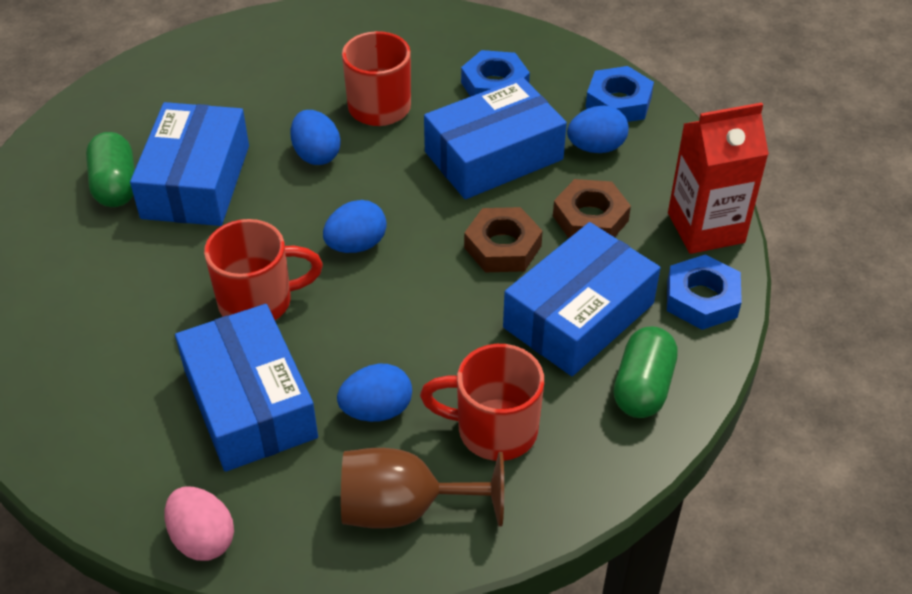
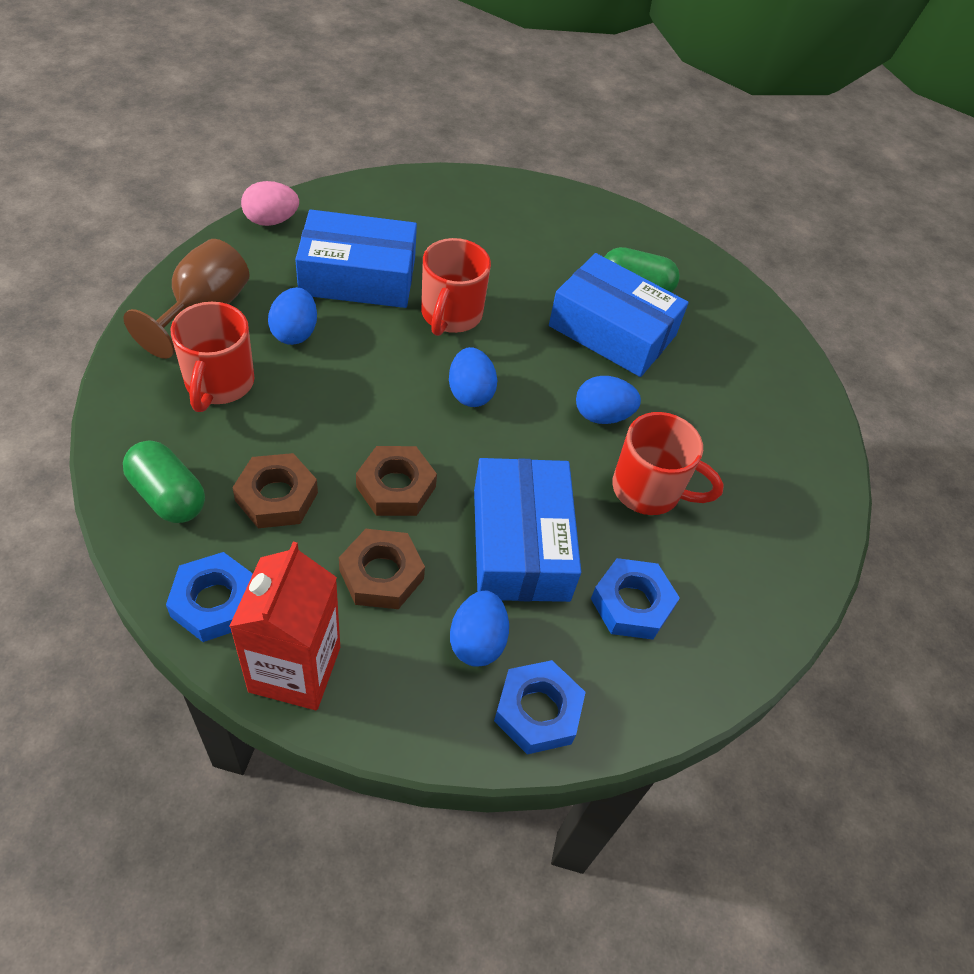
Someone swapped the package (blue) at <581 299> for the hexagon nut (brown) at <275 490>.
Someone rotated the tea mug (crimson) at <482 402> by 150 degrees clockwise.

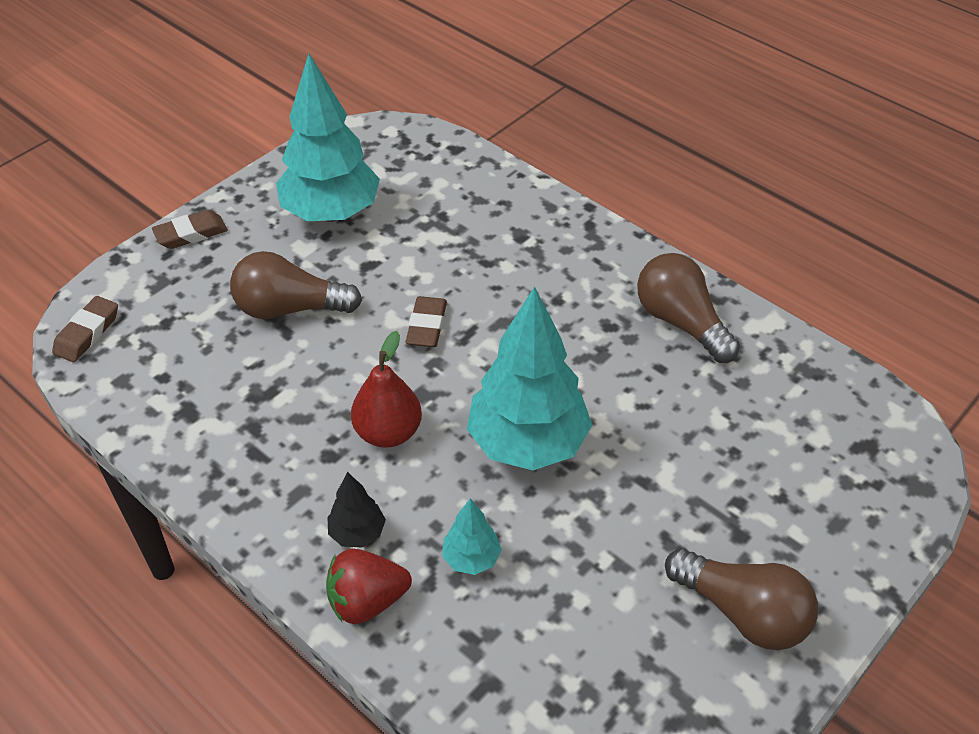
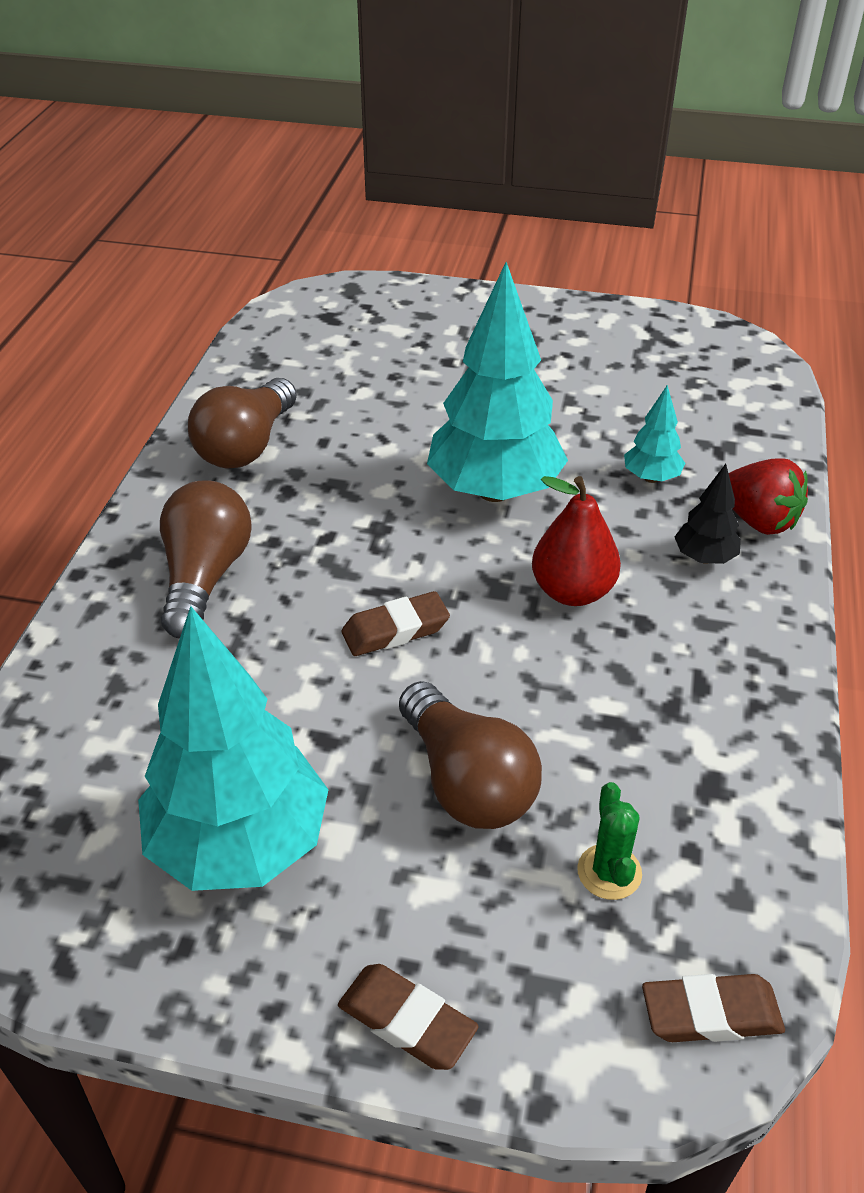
Someone carried the bulb (brown) from <741 599> to <206 559>.
Someone put down the saguaro cactus (leaf-green) at <609 841>.

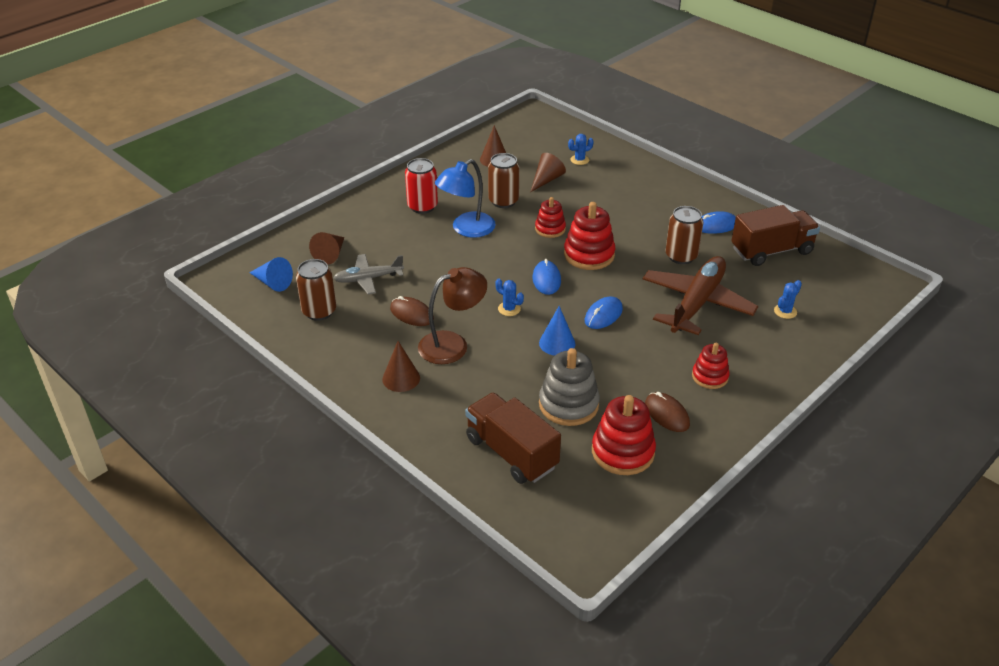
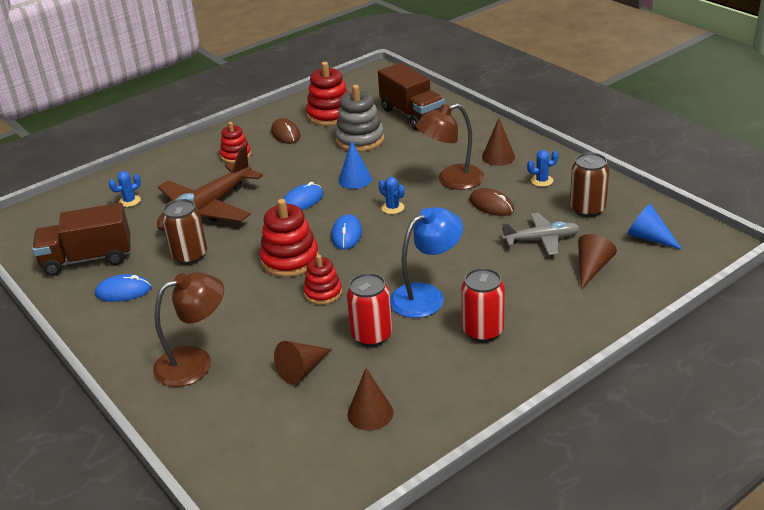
Someone carried the saguaro cactus (blue) from <581 149> to <543 168>.
Someone repainted the can (brown) at <503 180>, which became the can (crimson) at <369 310>.
Someone put down the lamp (brown) at <188 329>.

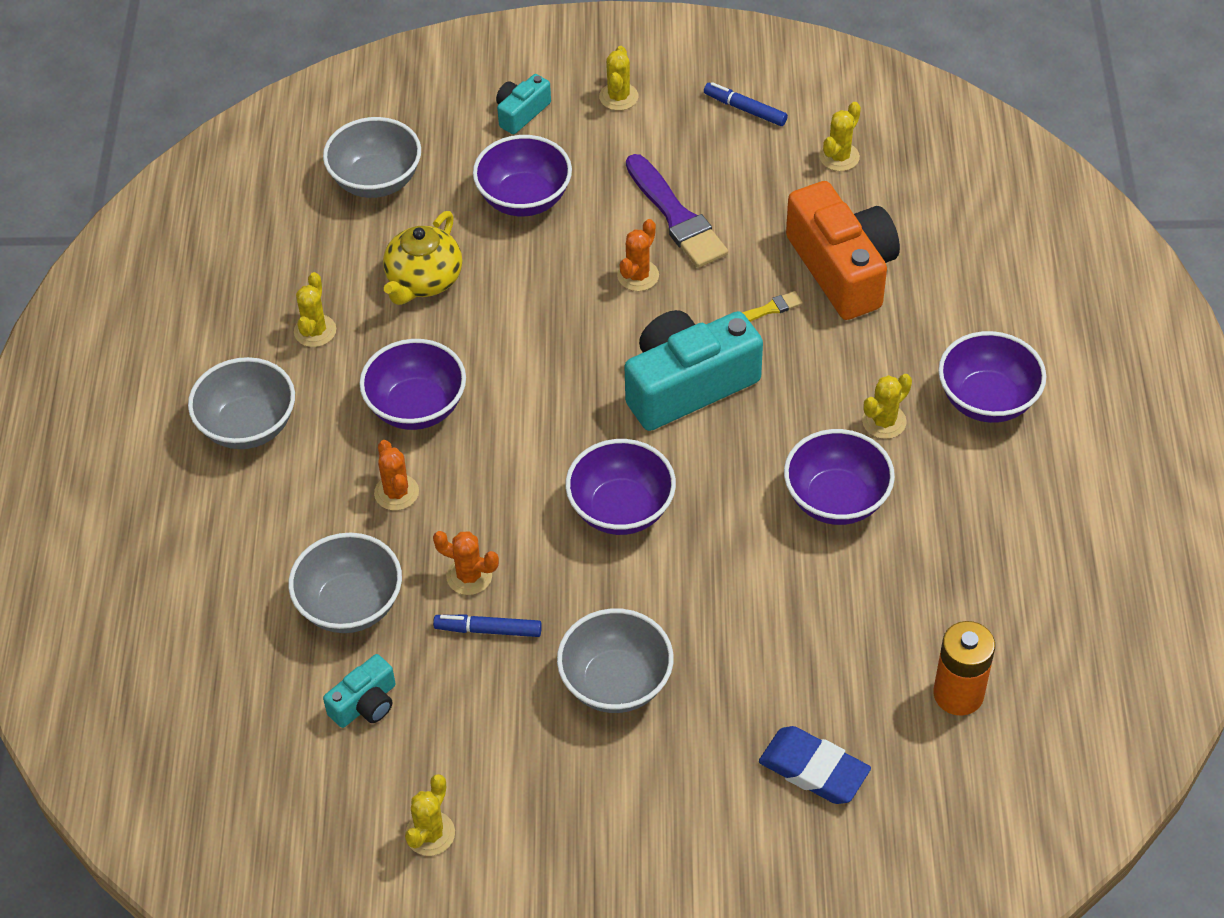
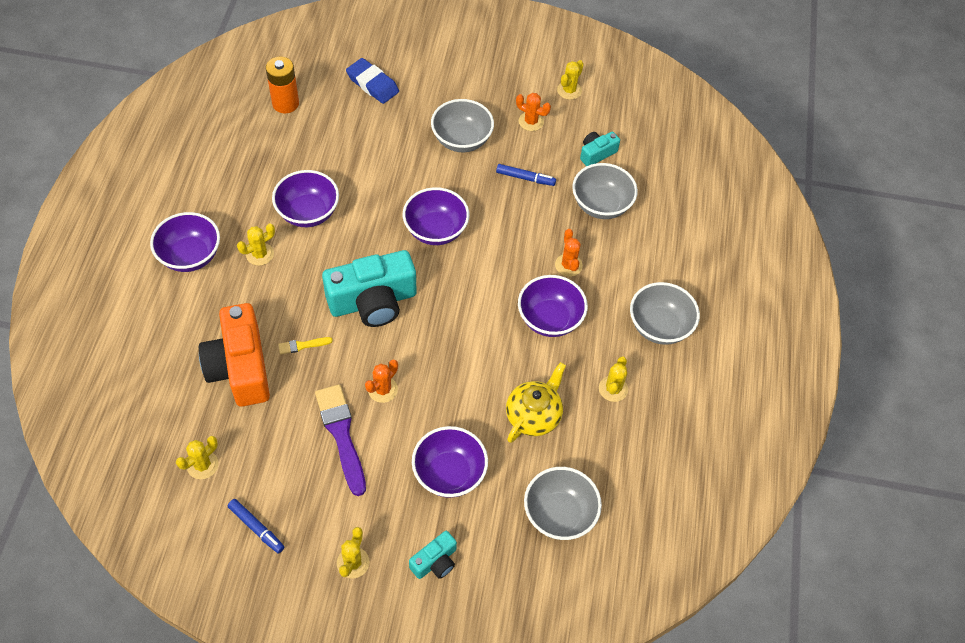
Someone carried the saguaro cactus (orange) from <466 563> to <533 112>.

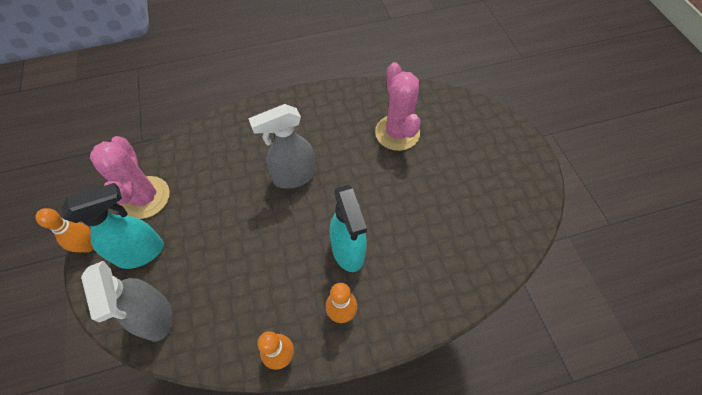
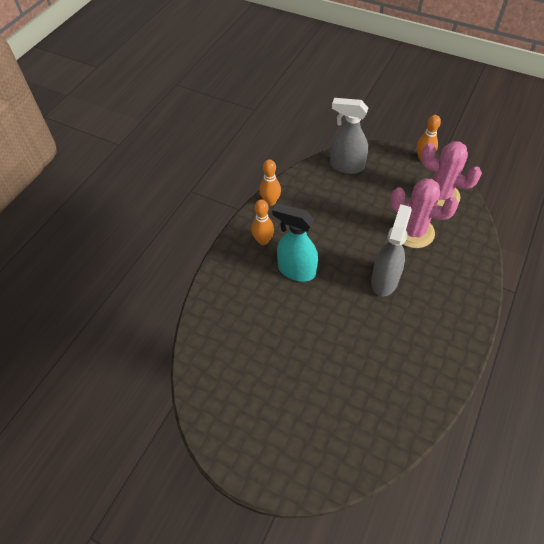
Someone carried the saguaro cactus (pink) from <398 106> to <424 213>.
Someone took away the spray bottle (turquoise) at <113 226>.

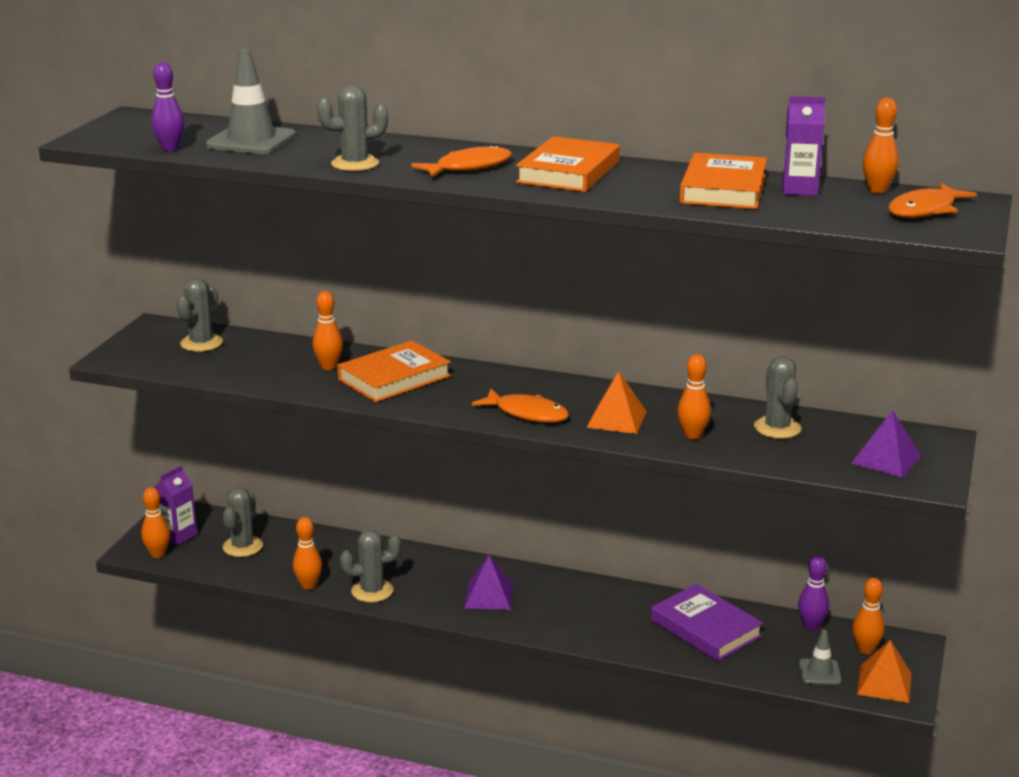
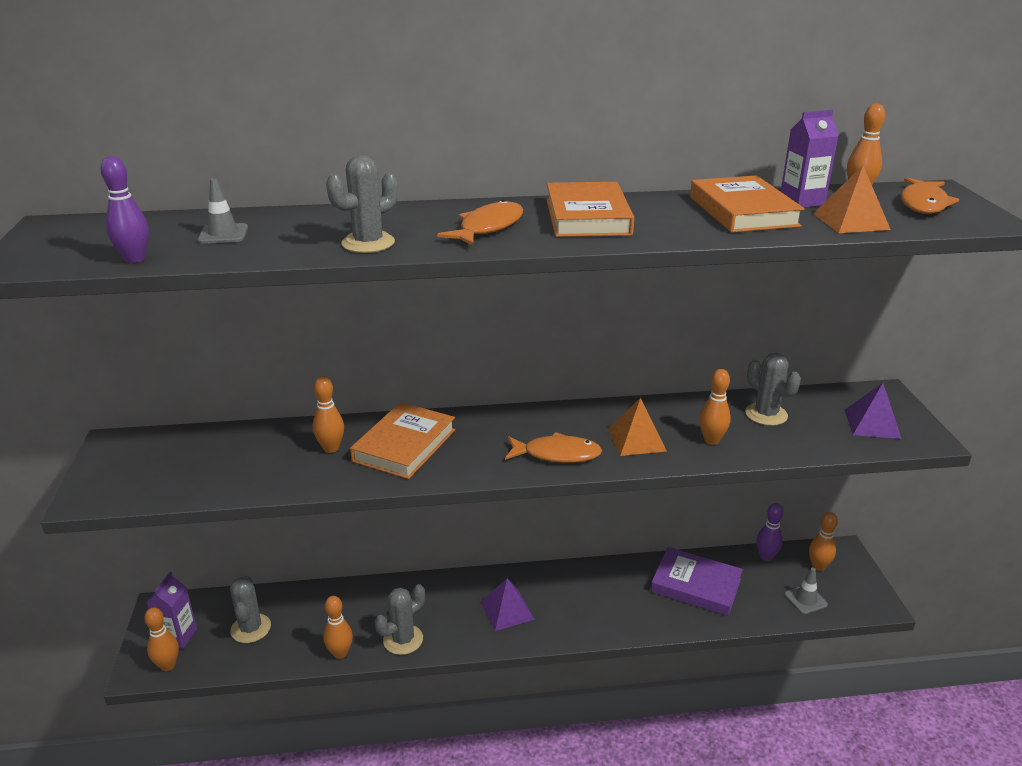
Someone scaled the traffic cone (gray) at <251 101> by 0.54.
Someone took away the saguaro cactus (gray) at <199 315>.
Someone carried the solid pyramid (orange) from <884 671> to <852 199>.

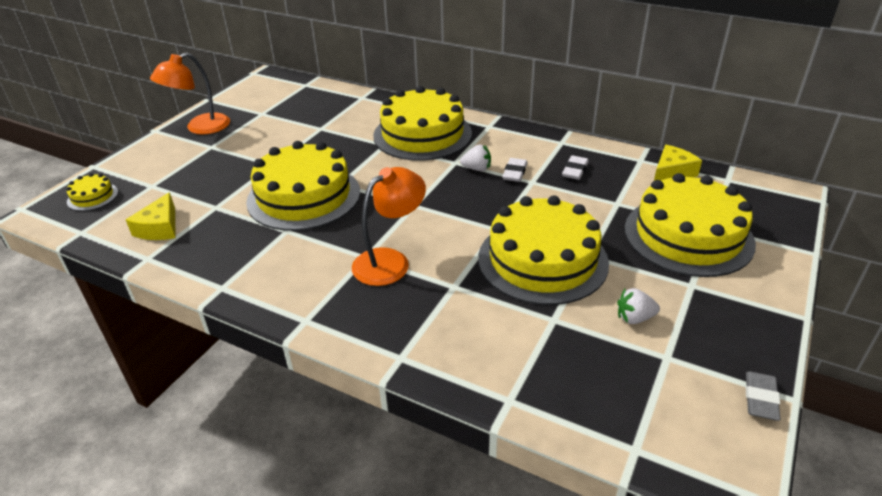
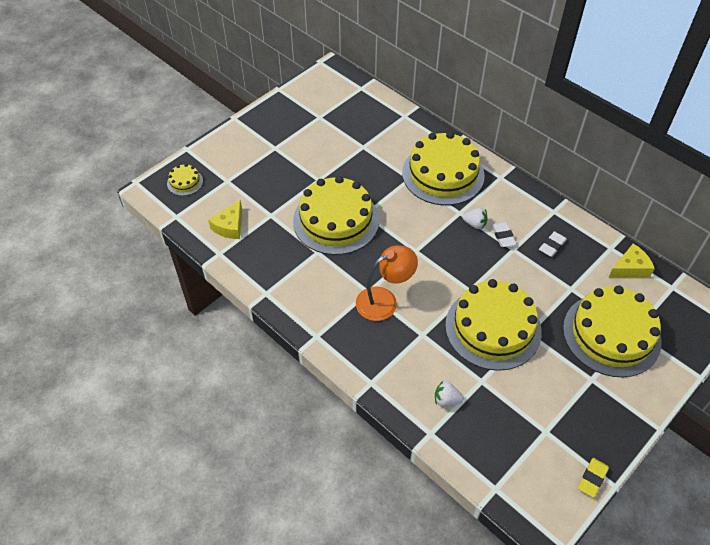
Someone took away the lamp (orange) at <190 93>.
Someone rotated the gum eraser (white) at <514 170> by 45 degrees counterclockwise.
Someone carried the berry (white) from <638 306> to <449 394>.
Someone repainted the gum eraser (gray) at <763 396>, which became the gum eraser (bright yellow) at <593 478>.

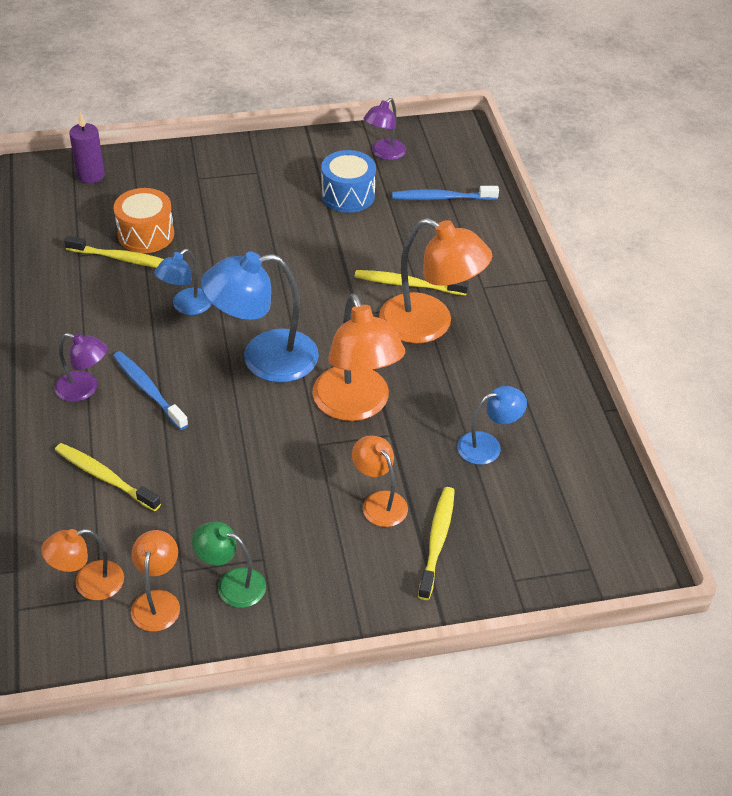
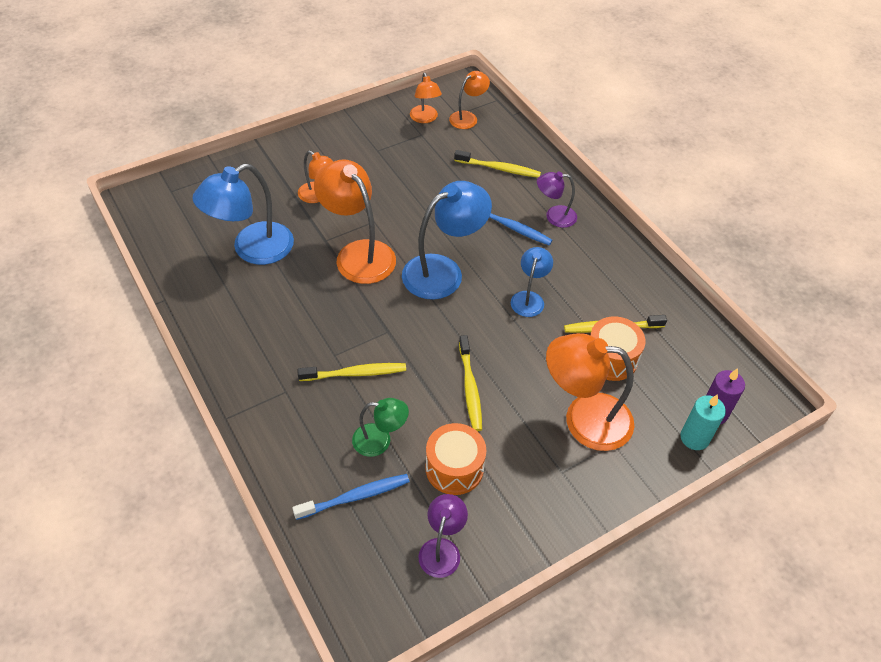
Someone repainted the drum (blue) at <348 181>, which became the drum (orange) at <456 459>.
Someone carried the lamp (orange) from <435 281> to <590 392>.
Someone scaled the lamp (blue) at <492 425> by 1.82.
Someone carried the toothbrush (bright yellow) from <436 543> to <470 383>.
Someone carried the lamp (leaf-green) from <229 565> to <380 427>.
Someone put down the candle (turquoise) at <703 422>.

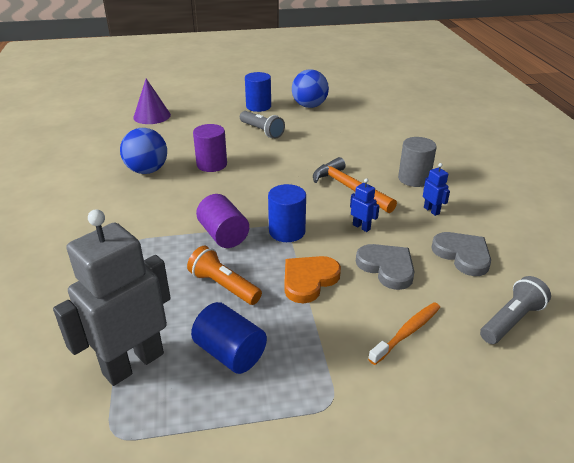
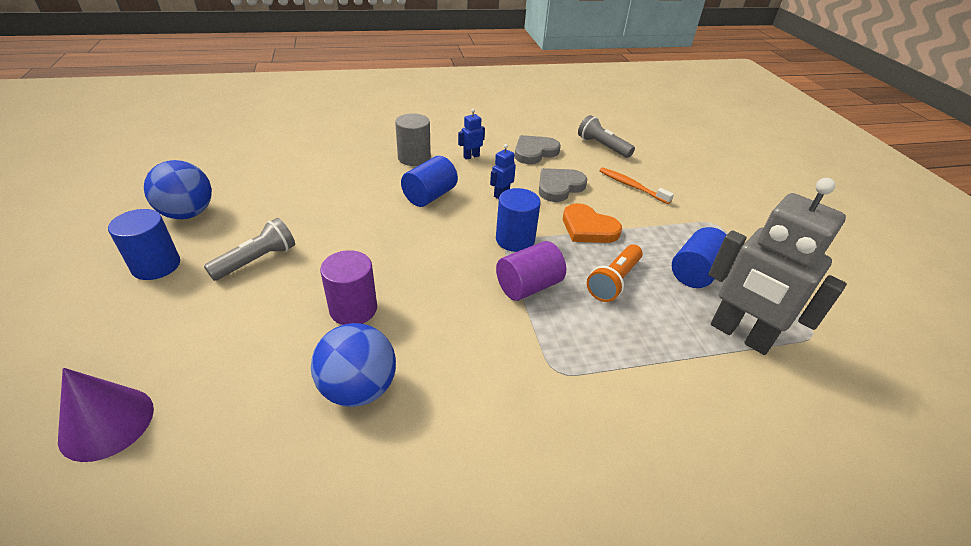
Someone swapped the carpenter's hammer (orange) at <355 185> for the solid cylinder (blue) at <429 181>.

